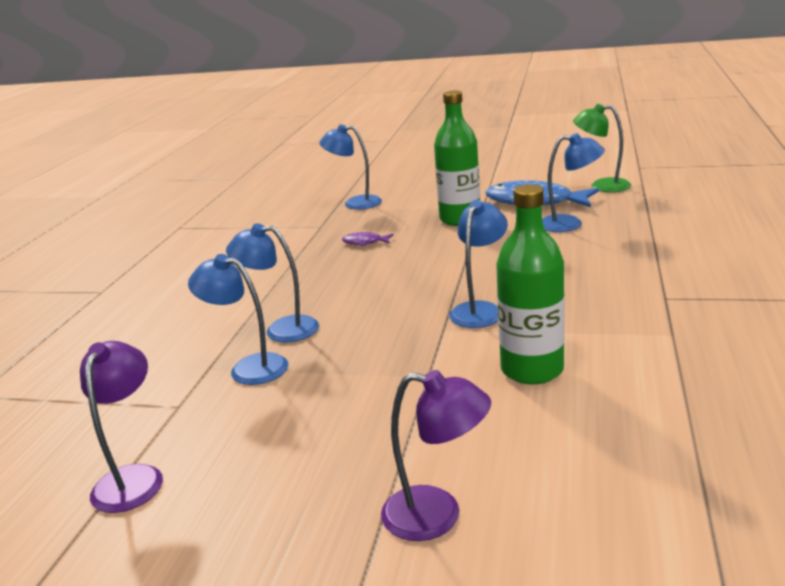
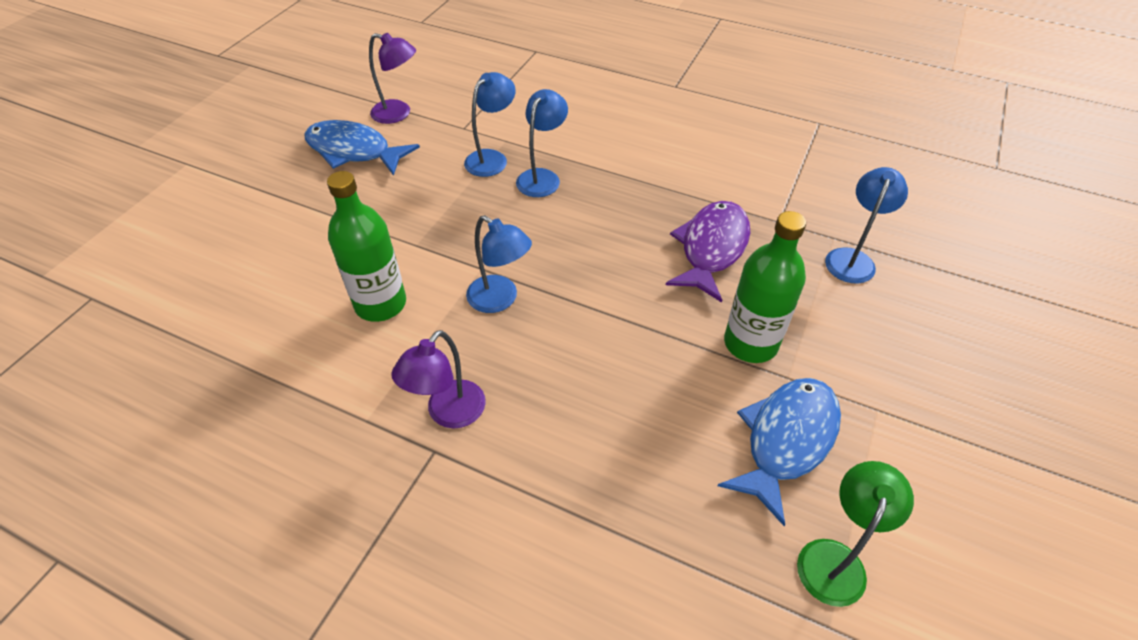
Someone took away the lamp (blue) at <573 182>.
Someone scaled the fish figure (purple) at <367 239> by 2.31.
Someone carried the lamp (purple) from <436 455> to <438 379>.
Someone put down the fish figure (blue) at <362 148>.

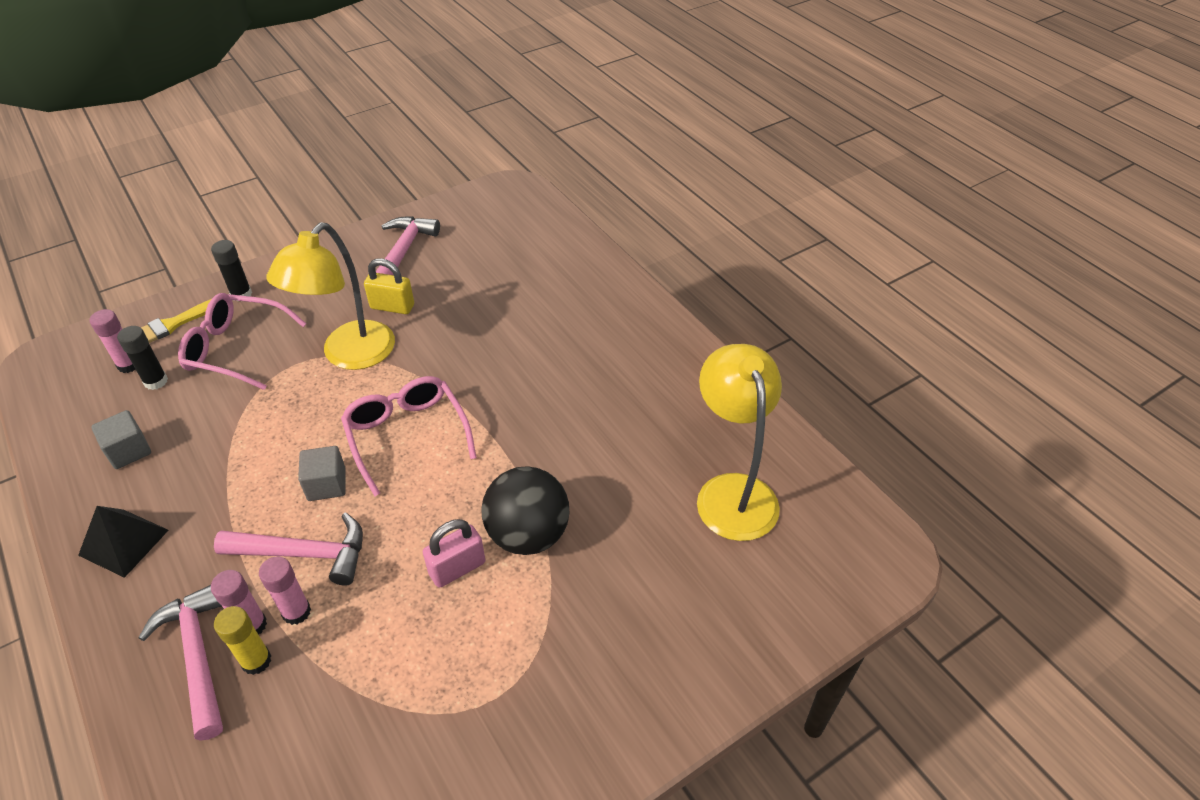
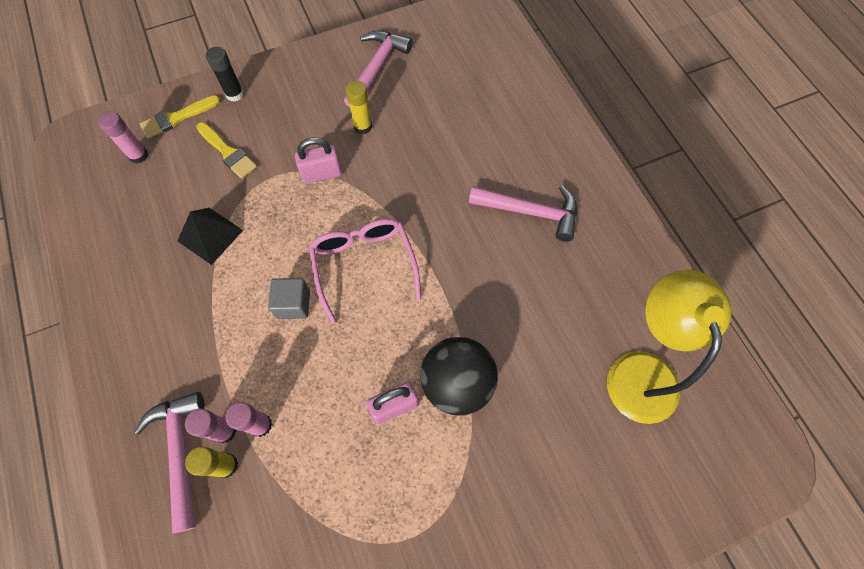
Someone swapped the lamp (bright yellow) at <330 296> for the lock (pink) at <318 160>.
Someone swapped the lock (bright yellow) at <389 286> for the stick of glue (bright yellow) at <359 107>.
Someone swapped the spectacles (pink) at <242 341> for the paintbrush (bright yellow) at <227 150>.
Someone took away the stick of glue (black) at <142 358>.
Someone took away the solid cube (gray) at <121 439>.
Someone carried the solid pyramid (black) from <123 542> to <210 236>.
Someone carried the carpenter's hammer (pink) from <288 549> to <523 213>.

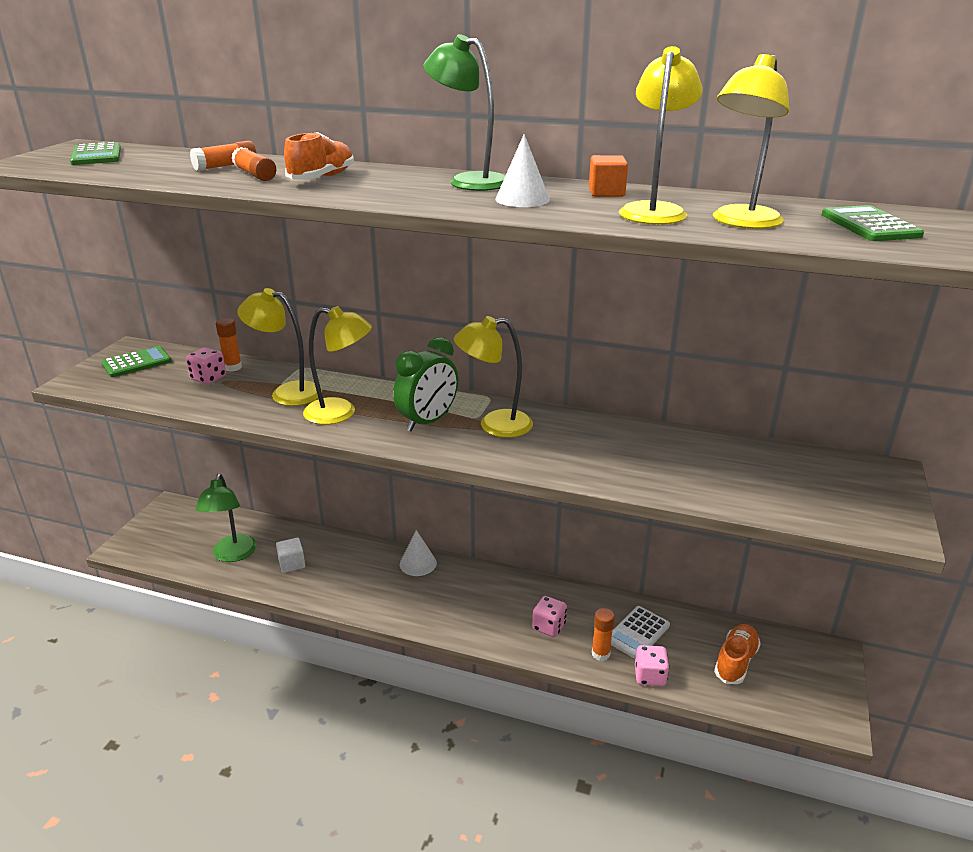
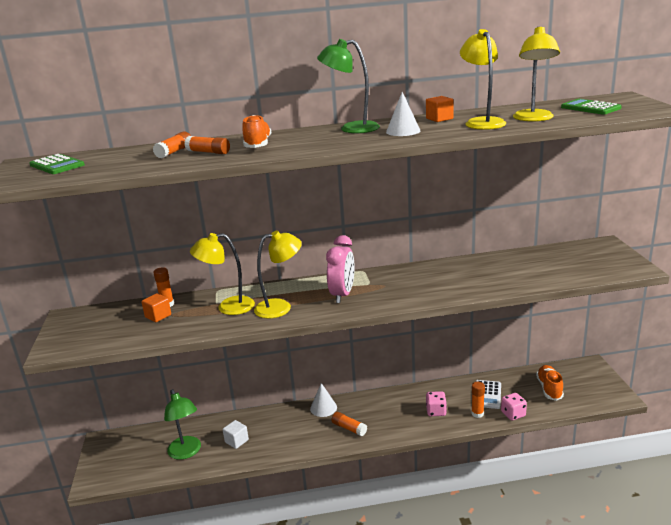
Someone took away the lamp (bright yellow) at <493 377>.
Someone repainted the clock (leaf-green) at <425 384>, which became the clock (pink) at <340 269>.
Someone took away the calculator (leaf-green) at <136 361>.
Someone swapped the game die (pink) at <206 365> for the solid cube (orange) at <156 307>.
Someone put down the stick of glue (orange) at <349 424>.

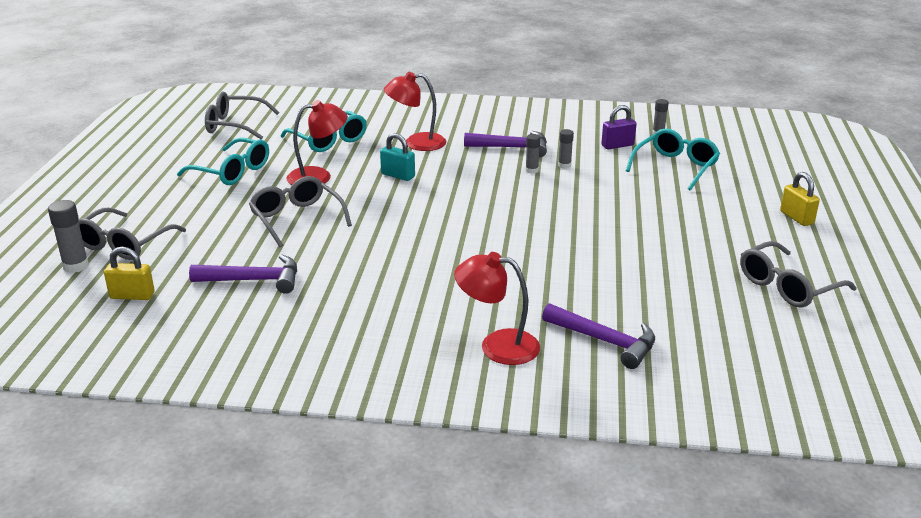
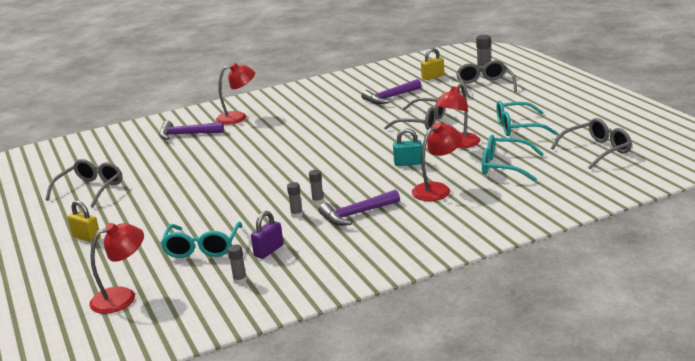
Someone put down the lamp (crimson) at <116 268>.

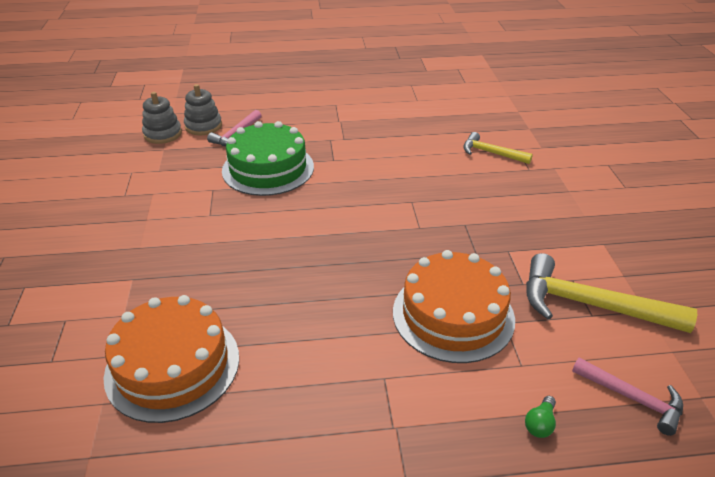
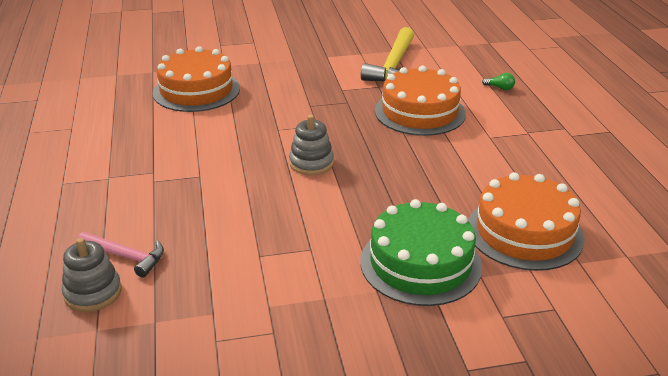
Someone carried the stacking rings (gray) from <162 118> to <311 145>.
Someone carried the gateau (leaf-green) from <268 158> to <421 252>.
Someone swapped the carpenter's hammer (bright yellow) at <498 148> for the gateau (orange) at <196 79>.
Someone took away the carpenter's hammer (pink) at <627 396>.

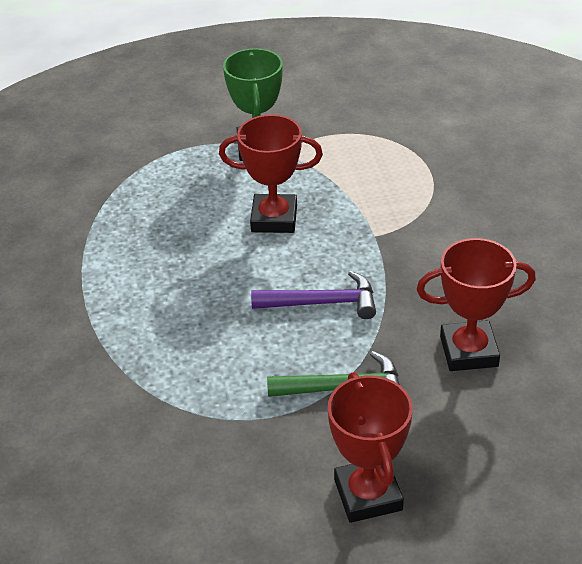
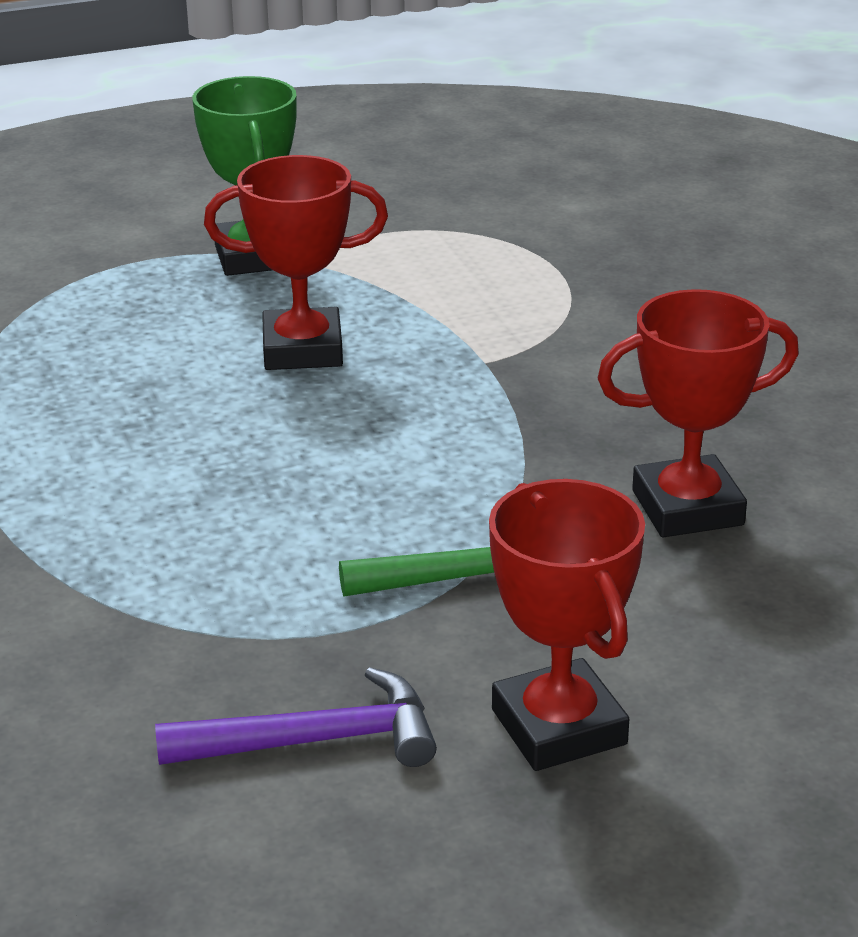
Someone carried the carpenter's hammer (purple) from <313 295> to <296 717>.

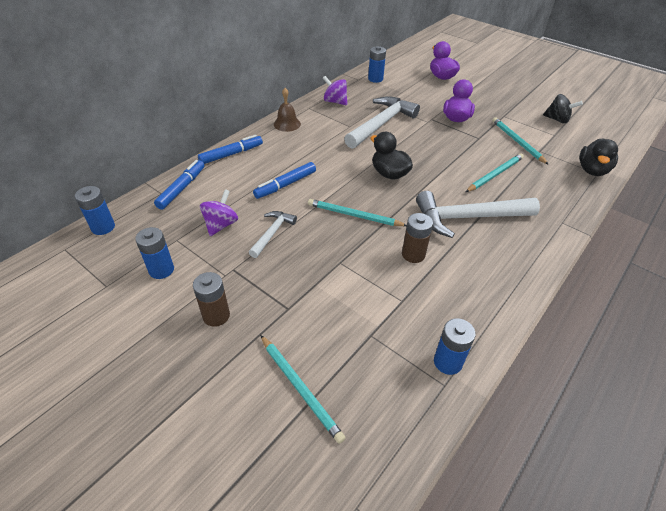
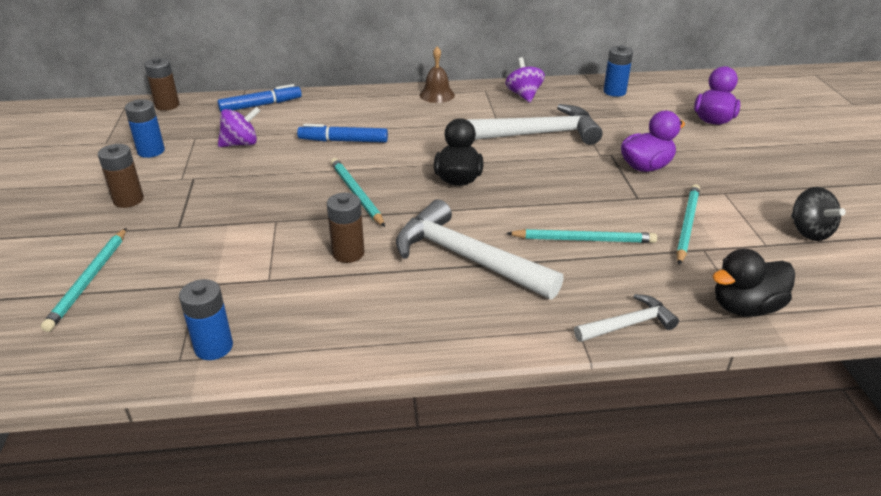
Someone took away the marker pen (blue) at <230 149>.
Someone repainted the AA battery (blue) at <95 210>, which became the AA battery (brown) at <161 84>.
Someone carried the carpenter's hammer (white) from <273 234> to <626 318>.

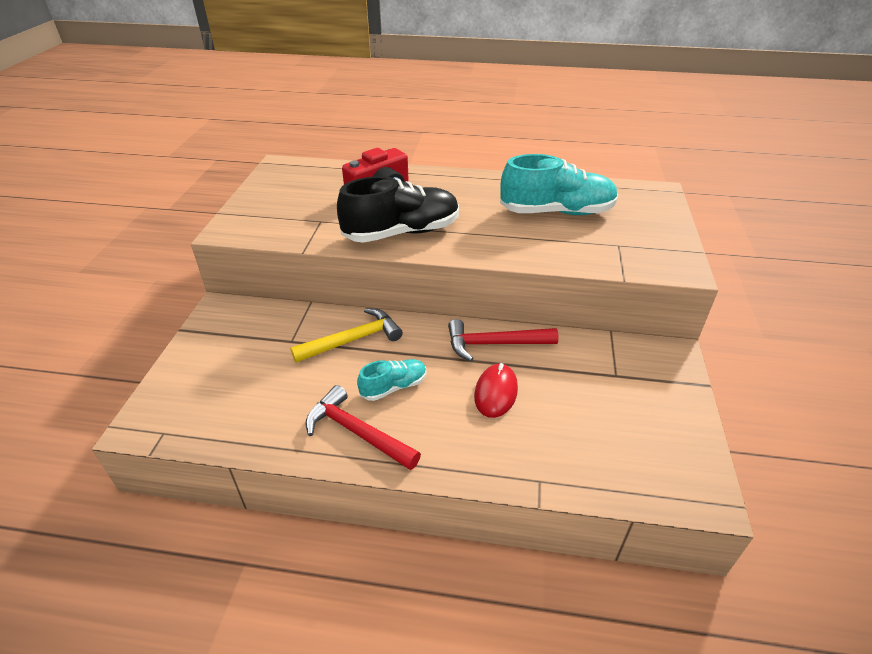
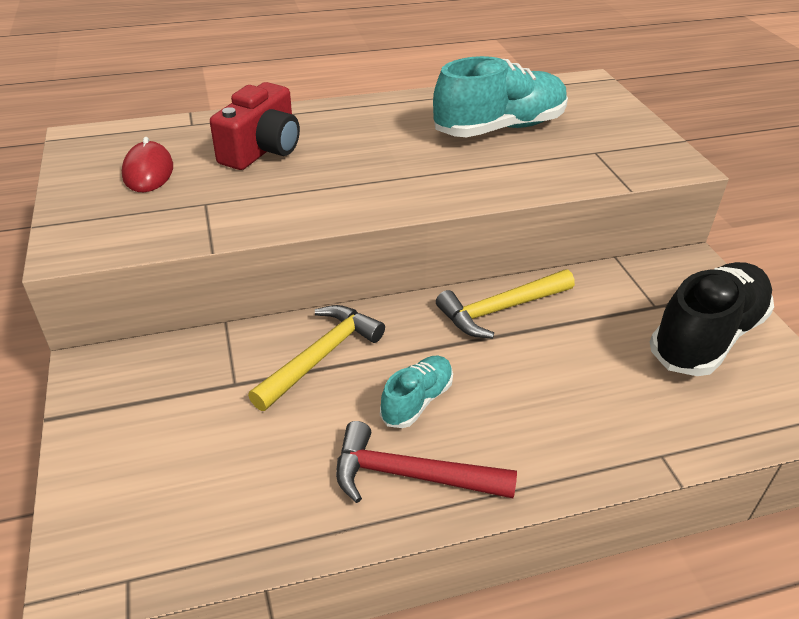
Someone carried the lace-up shoe (black) from <398 209> to <712 319>.
Someone repainted the carpenter's hammer (crimson) at <503 340>, which became the carpenter's hammer (bright yellow) at <505 304>.
Someone carried the computer mouse (crimson) from <496 390> to <147 164>.

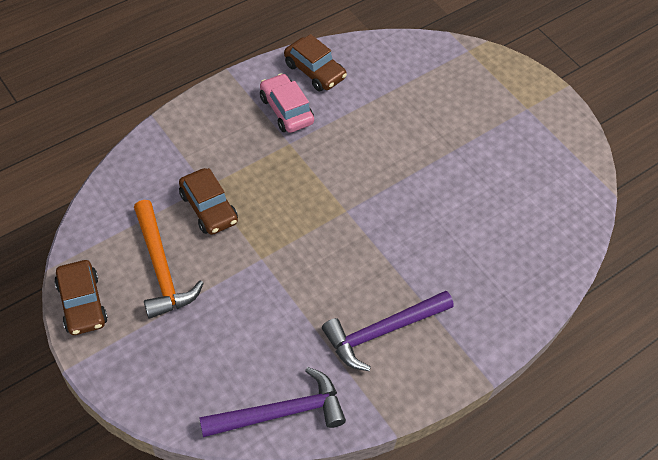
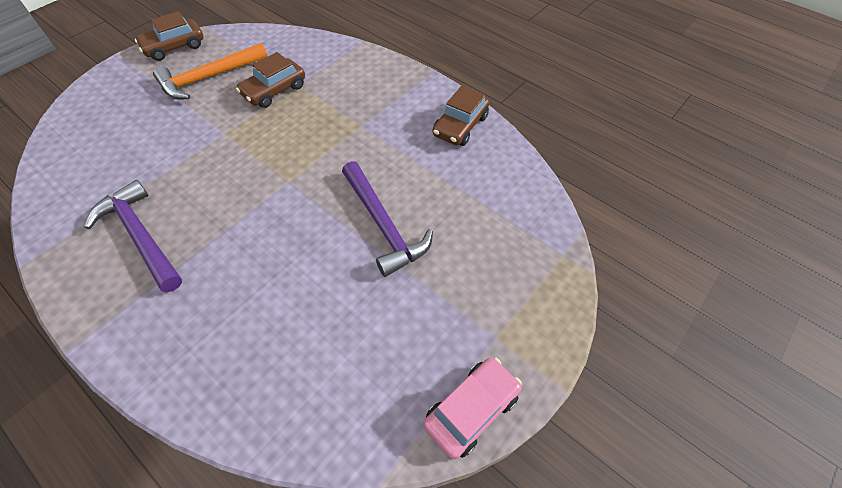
Someone carried the toy car (pink) from <287 103> to <472 408>.
Someone carried the carpenter's hammer (purple) from <272 402> to <387 219>.

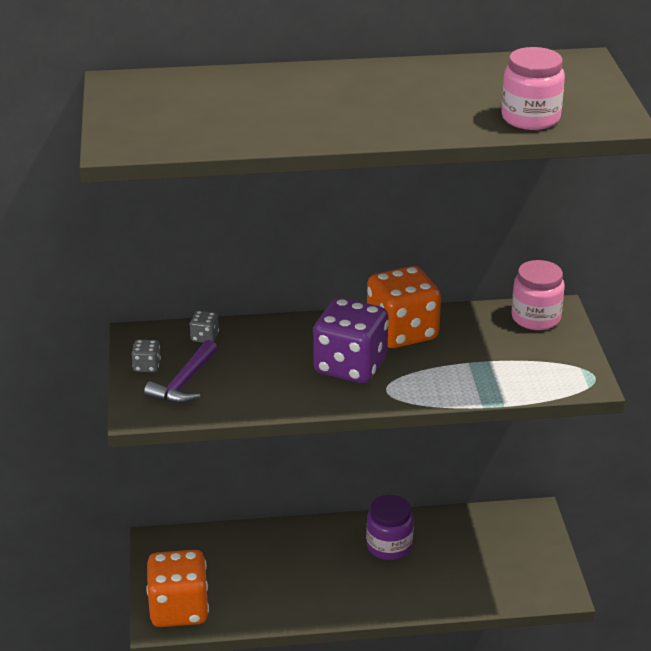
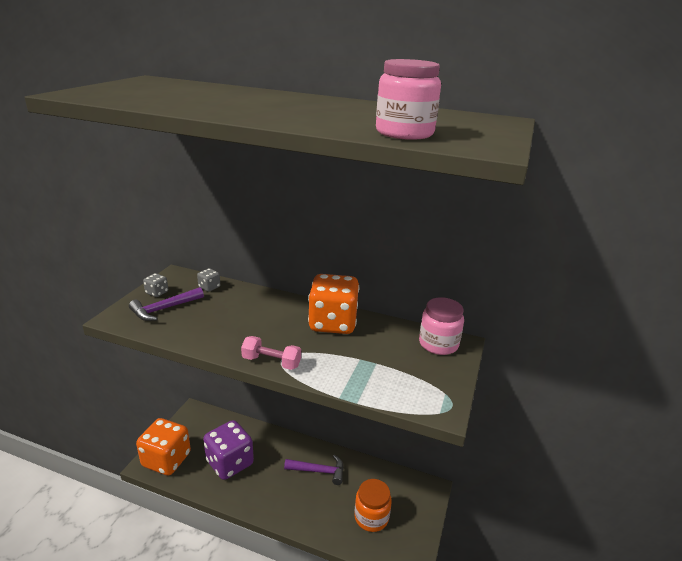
Someone carried the game die (purple) from <351 340> to <228 450>.
Someone swapped the jar (purple) at <389 527> for the carpenter's hammer (purple) at <314 470>.
Someone put down the dumbbell (pink) at <271 353>.
Someone put down the jar (orange) at <373 505>.

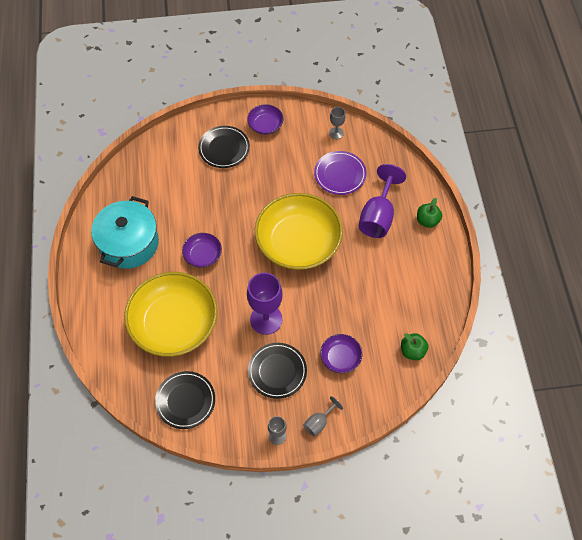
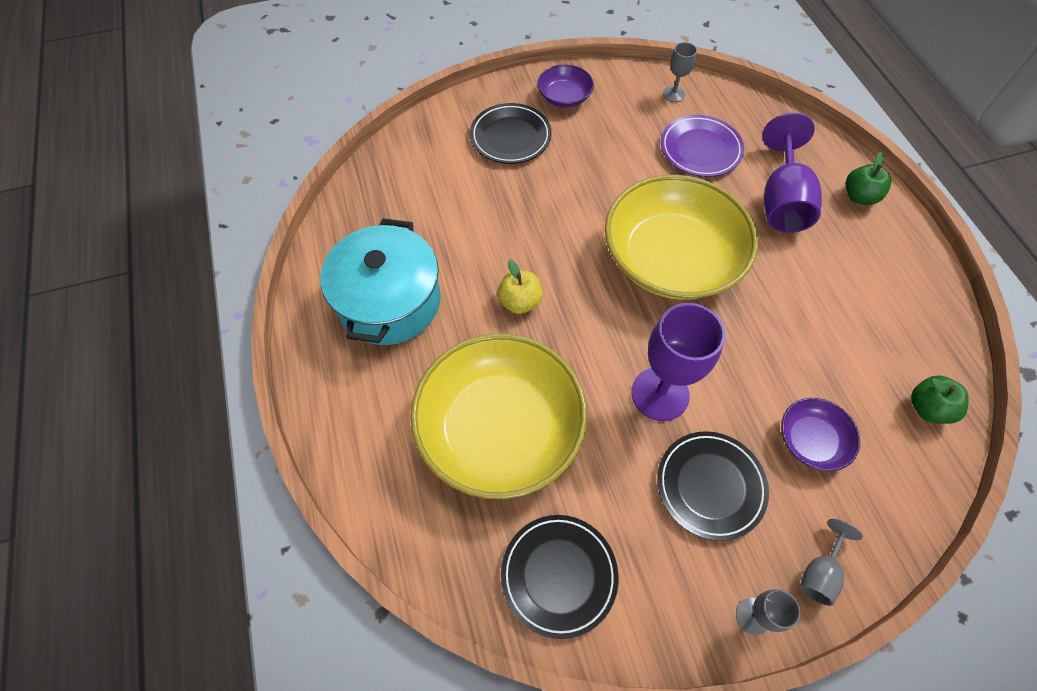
Someone swapped the serving bowl (purple) at <202 250> for the apple (bright yellow) at <520 287>.

